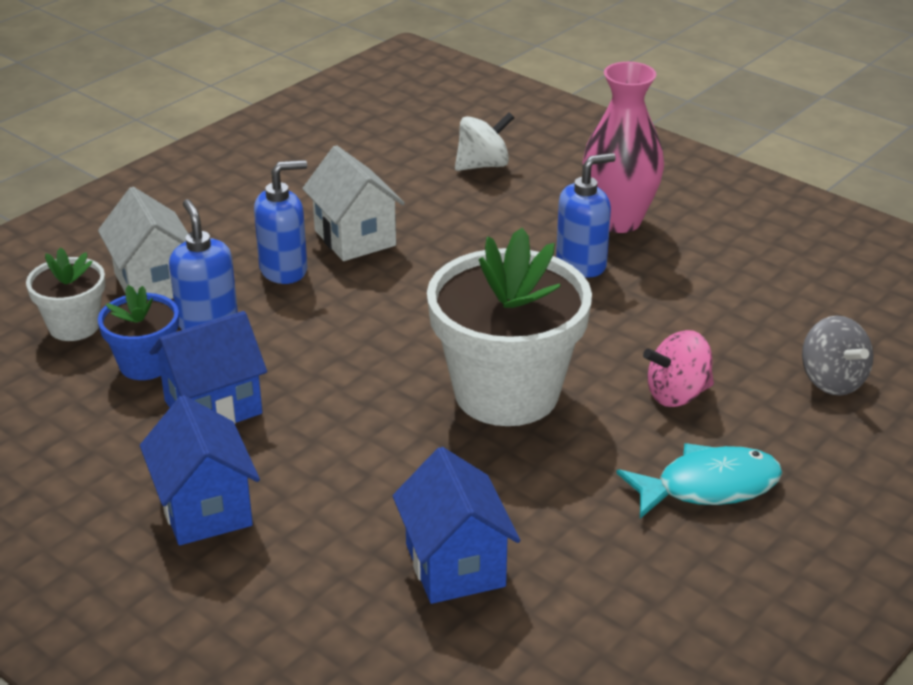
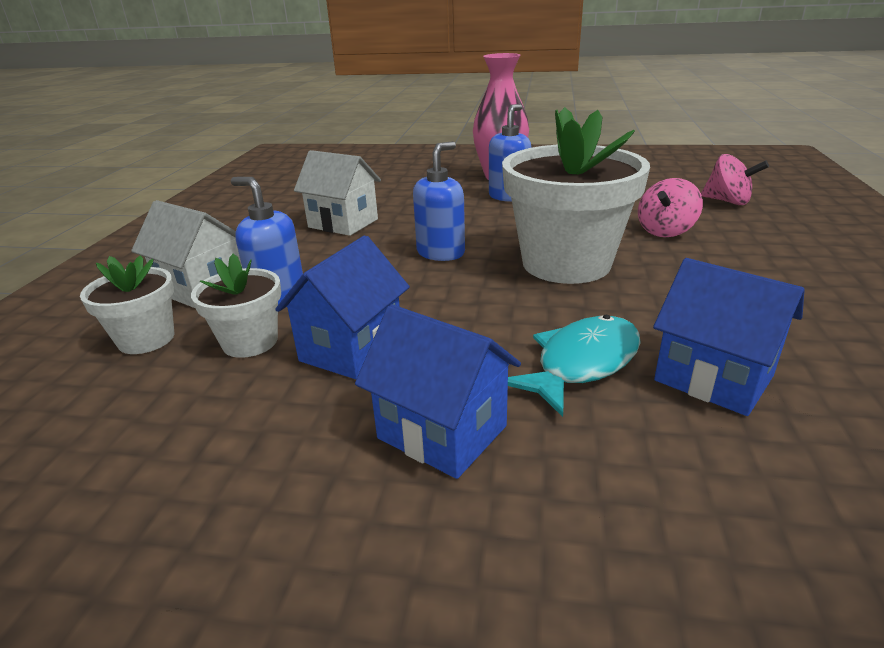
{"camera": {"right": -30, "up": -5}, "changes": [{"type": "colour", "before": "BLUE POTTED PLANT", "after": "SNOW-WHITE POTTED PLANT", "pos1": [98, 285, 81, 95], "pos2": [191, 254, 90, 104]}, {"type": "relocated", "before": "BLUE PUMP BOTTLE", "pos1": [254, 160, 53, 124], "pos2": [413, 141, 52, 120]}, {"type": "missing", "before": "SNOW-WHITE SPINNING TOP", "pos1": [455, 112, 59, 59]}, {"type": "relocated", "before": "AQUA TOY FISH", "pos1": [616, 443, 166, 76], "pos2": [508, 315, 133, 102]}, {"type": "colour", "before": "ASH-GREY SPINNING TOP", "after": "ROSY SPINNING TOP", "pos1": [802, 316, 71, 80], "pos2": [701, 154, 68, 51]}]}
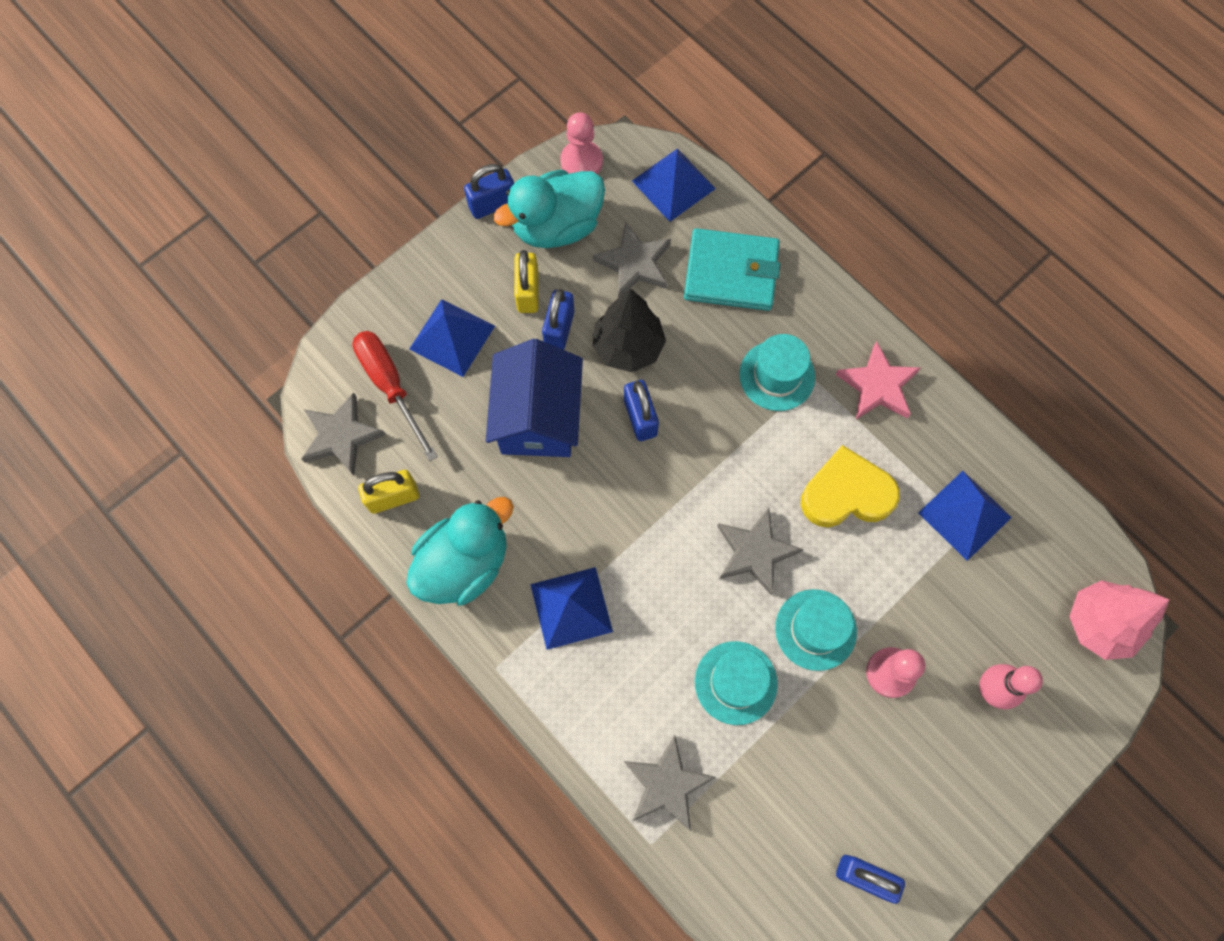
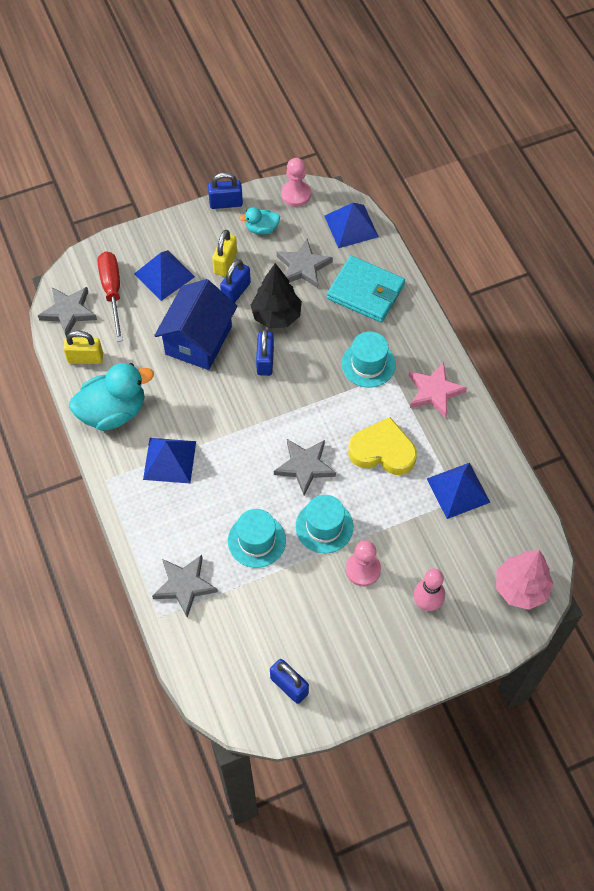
{"camera": {"right": 20, "up": -10}, "changes": [{"type": "size", "before": "AQUA DUCK", "pos1": [493, 170, 112, 78], "pos2": [239, 207, 41, 28], "scale": 0.5}]}
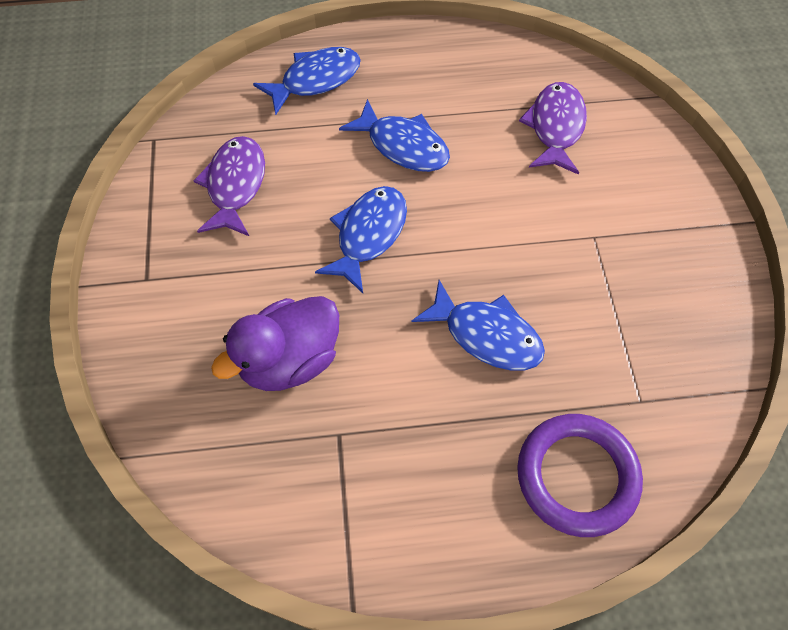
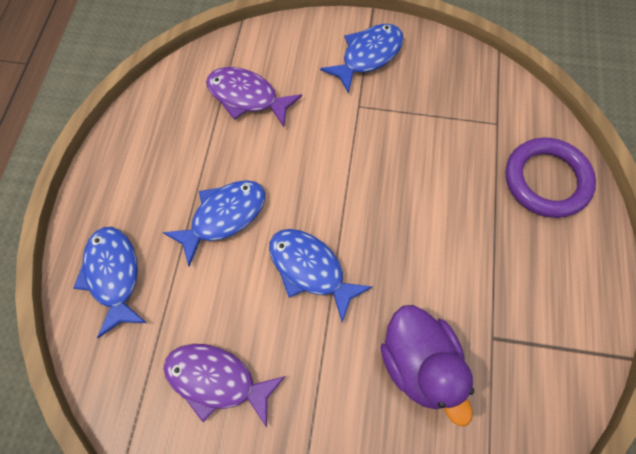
{"camera": {"right": -75, "up": 5}, "changes": [{"type": "relocated", "before": "BLUE TOY FISH", "pos1": [411, 280, 134, 91], "pos2": [320, 24, 84, 70]}]}
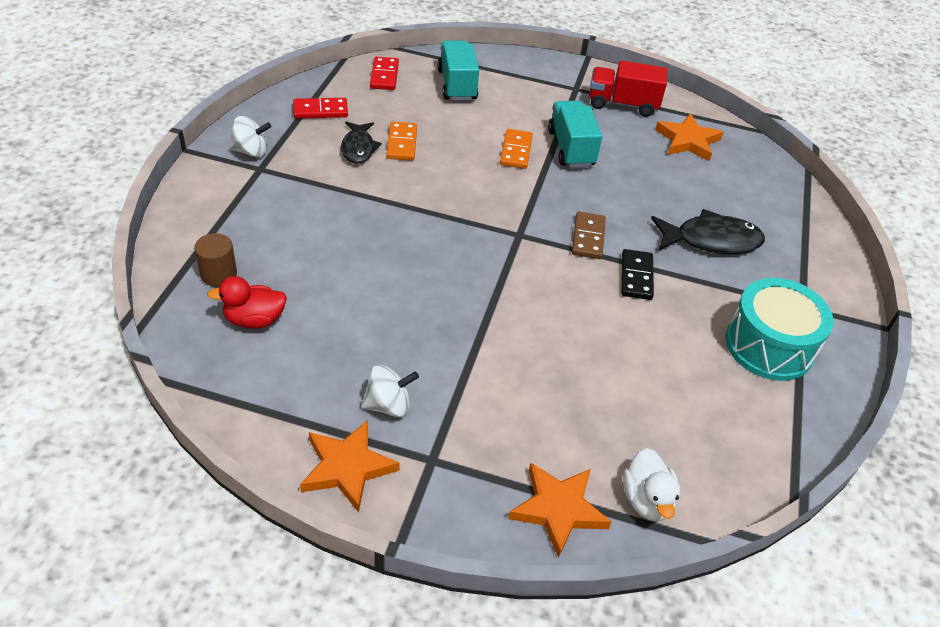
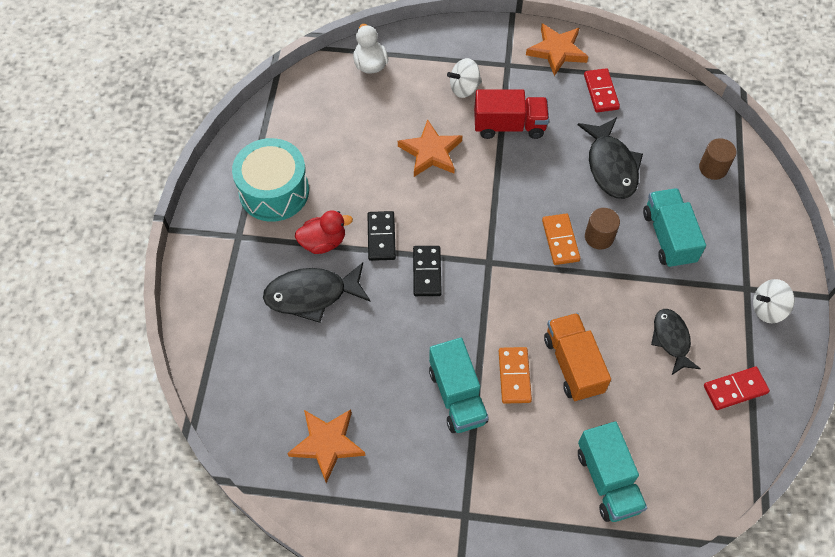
{"camera": {"right": 175, "up": 15}, "changes": [{"type": "relocated", "before": "CRIMSON DUCK", "pos1": [207, 276, 80, 53], "pos2": [295, 210, 58, 44]}, {"type": "relocated", "before": "SNOW-WHITE SPINNING TOP", "pos1": [361, 365, 58, 52], "pos2": [447, 58, 35, 40]}, {"type": "relocated", "before": "CRIMSON DOMINO PIECE", "pos1": [370, 57, 29, 33], "pos2": [584, 68, 36, 44]}, {"type": "relocated", "before": "ORANGE-COLOURED DOMINO PIECE", "pos1": [387, 122, 30, 39], "pos2": [542, 213, 38, 52]}, {"type": "relocated", "before": "ORANGE-COLOURED FIVE-POINTED STAR", "pos1": [508, 463, 104, 95], "pos2": [398, 119, 64, 58]}, {"type": "colour", "before": "BROWN DOMINO PIECE", "after": "JET-BLACK DOMINO PIECE", "pos1": [572, 212, 34, 47], "pos2": [413, 246, 29, 50]}, {"type": "relocated", "before": "CRIMSON LORRY", "pos1": [589, 60, 78, 57], "pos2": [474, 89, 75, 50]}, {"type": "appeared", "after": "ORANGE-COLOURED LORRY", "pos2": [544, 313, 67, 88]}, {"type": "appeared", "after": "JET-BLACK TOY FISH", "pos2": [578, 117, 65, 82]}, {"type": "appeared", "after": "BROWN SOLID CYLINDER", "pos2": [585, 208, 35, 41]}, {"type": "appeared", "after": "AQUA LORRY", "pos2": [643, 188, 63, 80]}]}
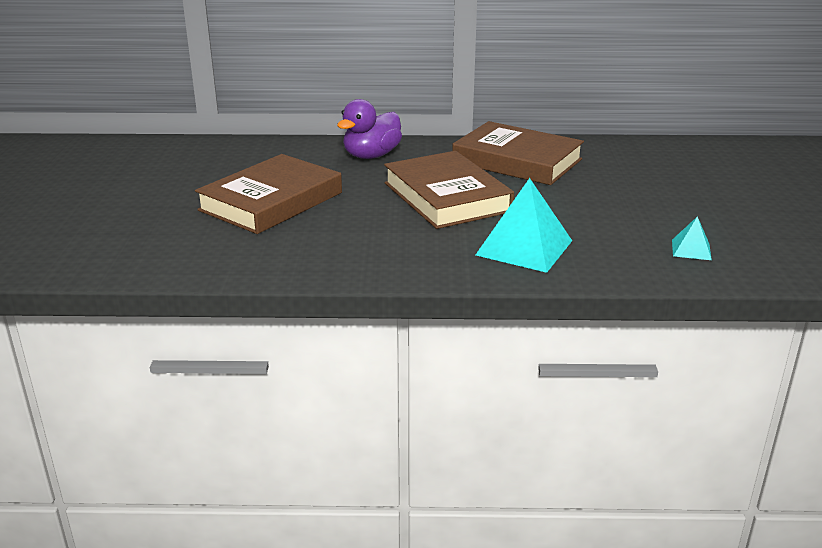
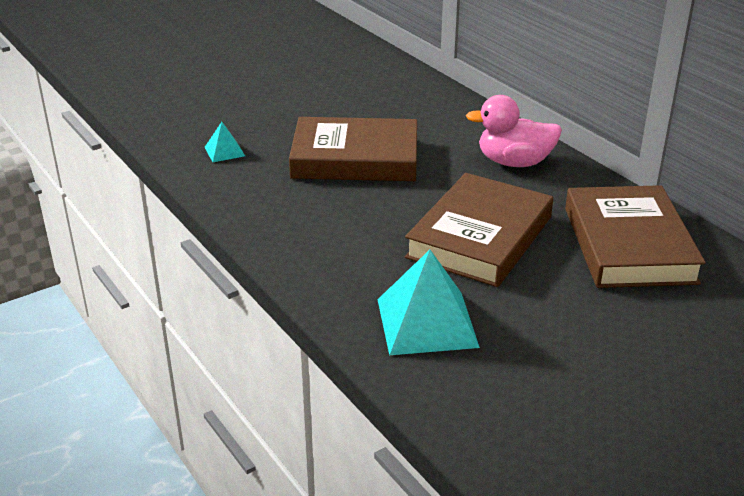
{"camera": {"right": 55, "up": 5}, "changes": [{"type": "colour", "before": "PURPLE DUCK", "after": "ROSY DUCK", "pos1": [337, 99, 65, 60], "pos2": [466, 95, 96, 72]}, {"type": "relocated", "before": "AQUA PYRAMID", "pos1": [672, 216, 40, 44], "pos2": [204, 122, 41, 40]}]}
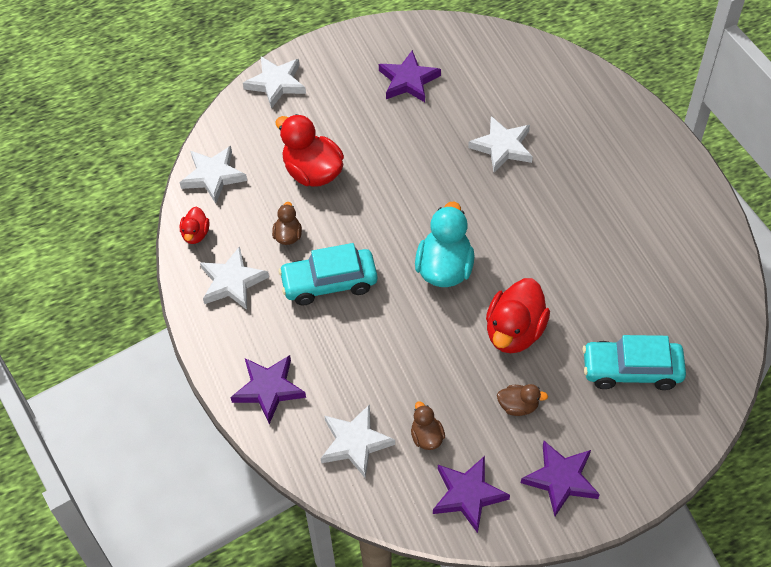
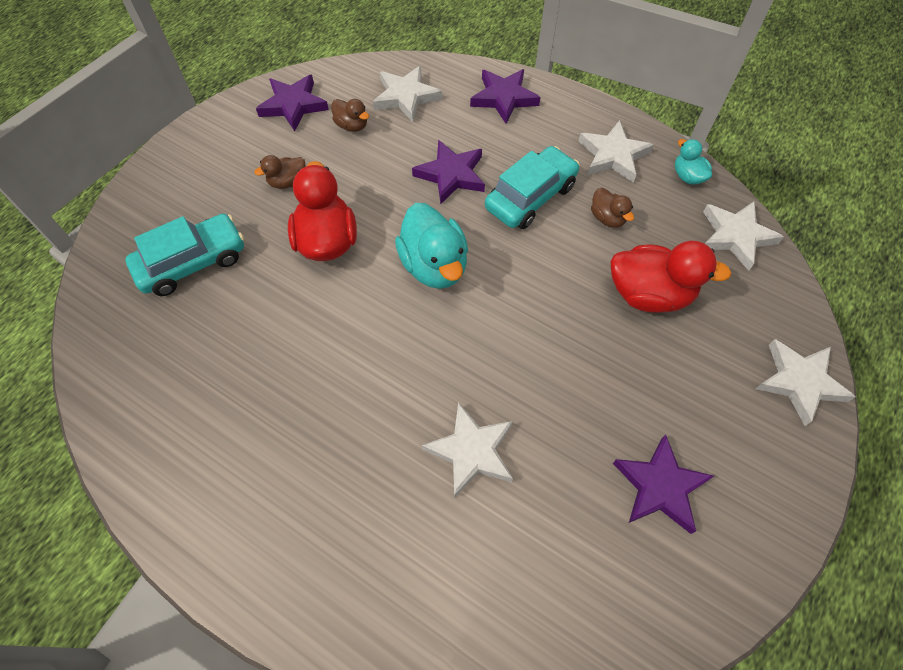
{"camera": {"right": 145, "up": 5}, "changes": [{"type": "colour", "before": "CRIMSON DUCK", "after": "AQUA DUCK", "pos1": [180, 207, 29, 37], "pos2": [675, 139, 37, 46]}, {"type": "relocated", "before": "PURPLE FIVE-POINTED STAR", "pos1": [521, 441, 79, 75], "pos2": [412, 140, 73, 64]}]}
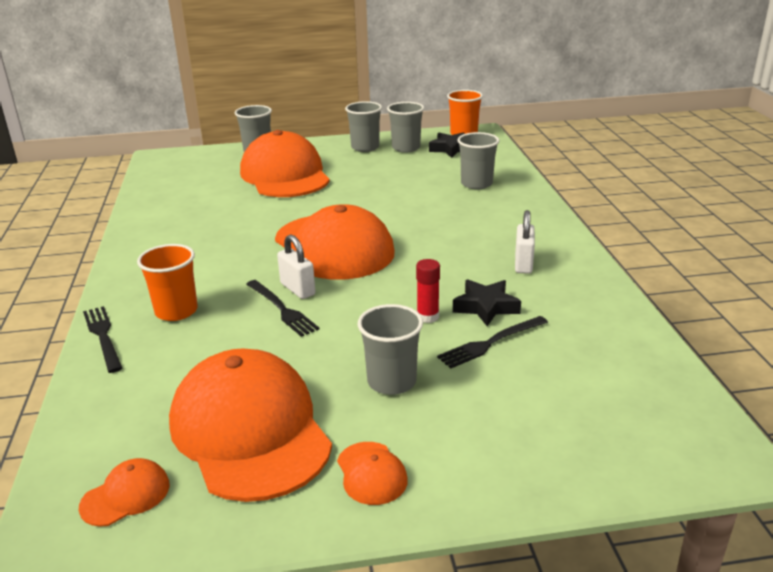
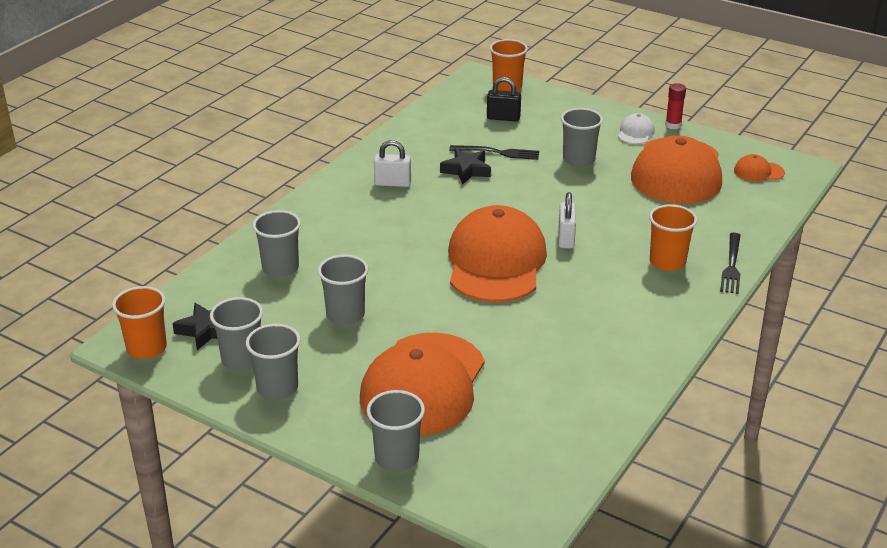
{"camera": {"right": -140, "up": 5}, "changes": [{"type": "missing", "before": "JET-BLACK TABLE FORK", "pos1": [246, 280, 74, 57]}, {"type": "colour", "before": "ORANGE-COLOURED BASEBALL CAP", "after": "SNOW-WHITE BASEBALL CAP", "pos1": [337, 442, 71, 63], "pos2": [618, 113, 37, 31]}, {"type": "relocated", "before": "CRIMSON STICK OF GLUE", "pos1": [416, 259, 24, 64], "pos2": [665, 83, 21, 46]}, {"type": "spun", "before": "SNOW-WHITE LOCK", "pos1": [515, 210, 20, 64], "pos2": [374, 140, 37, 47], "turn": 45}, {"type": "appeared", "after": "ASH-GREY TUMBLER", "pos2": [318, 254, 50, 71]}, {"type": "appeared", "after": "JET-BLACK LOCK", "pos2": [487, 77, 34, 45]}, {"type": "appeared", "after": "ORANGE-COLOURED TUMBLER", "pos2": [490, 39, 38, 52]}]}
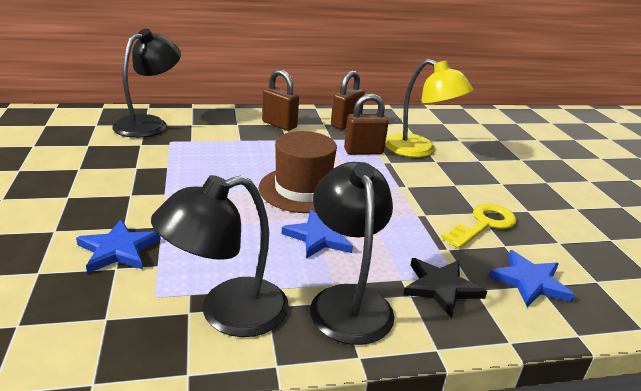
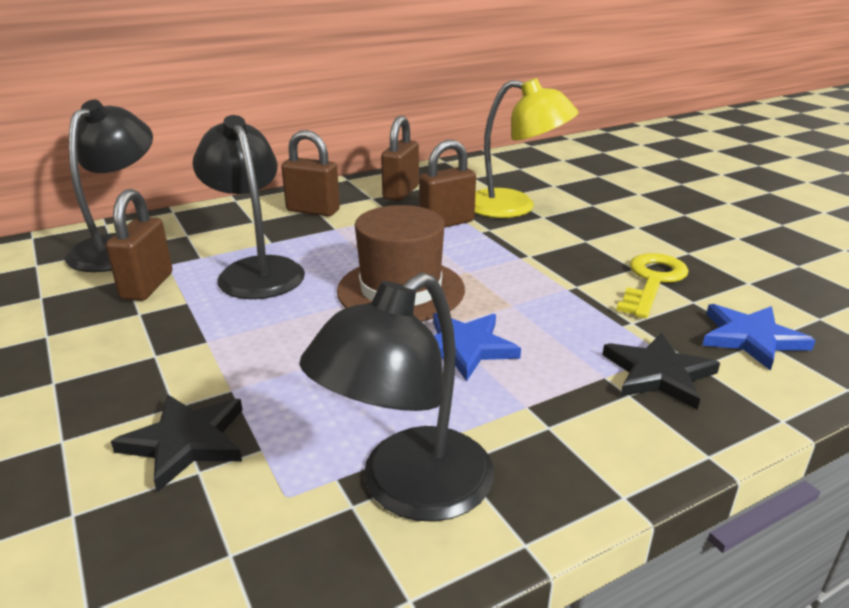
{"camera": {"right": -15, "up": 0}, "changes": [{"type": "colour", "before": "BLUE FIVE-POINTED STAR", "after": "JET-BLACK FIVE-POINTED STAR", "pos1": [76, 220, 85, 54], "pos2": [111, 395, 132, 97]}, {"type": "relocated", "before": "JET-BLACK READING LAMP", "pos1": [310, 162, 84, 183], "pos2": [193, 115, 112, 184]}, {"type": "appeared", "after": "BROWN LOCK", "pos2": [106, 189, 66, 112]}]}
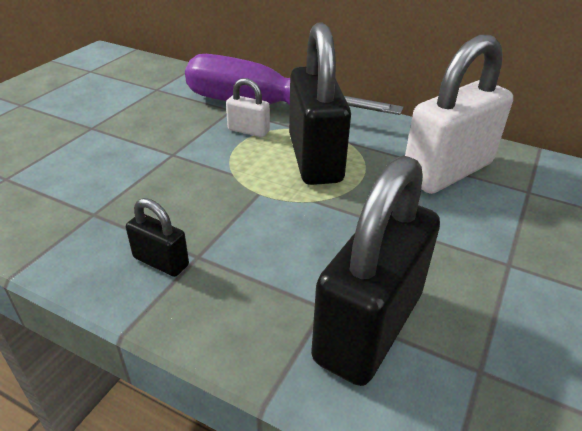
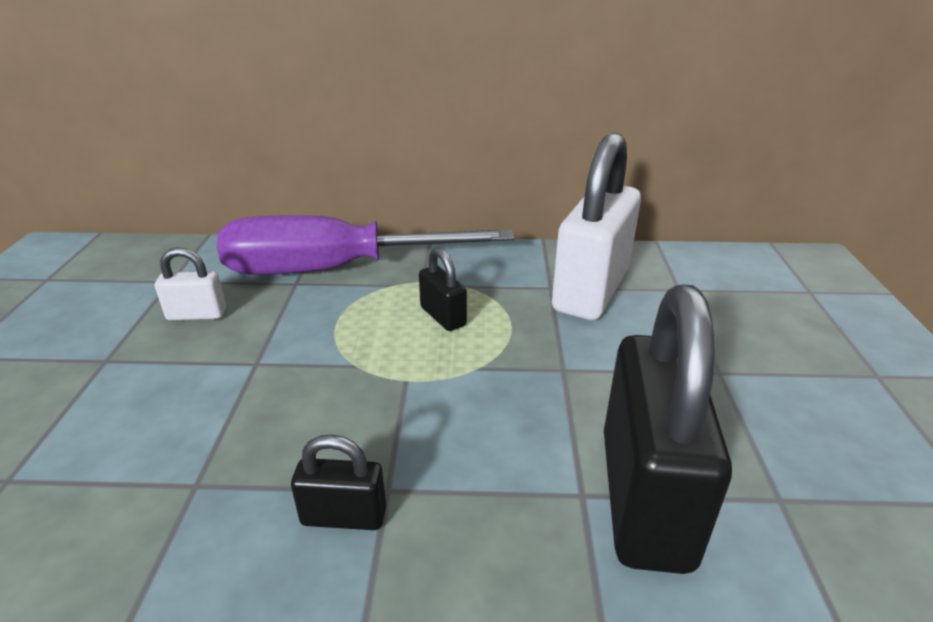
{"camera": {"right": -25, "up": -5}, "changes": [{"type": "relocated", "before": "SNOW-WHITE LOCK", "pos1": [226, 78, 44, 59], "pos2": [155, 247, 71, 73]}, {"type": "size", "before": "JET-BLACK LOCK", "pos1": [289, 23, 62, 162], "pos2": [419, 248, 48, 83], "scale": 0.45}]}
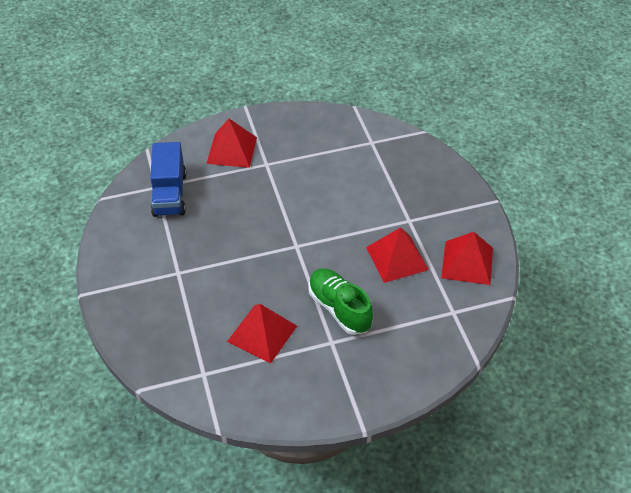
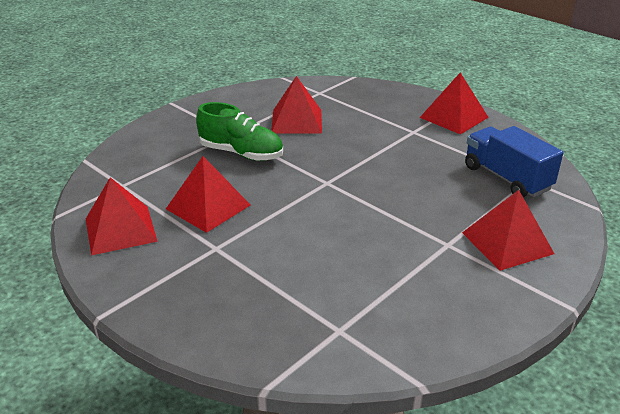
{"camera": {"right": 150, "up": -15}, "changes": [{"type": "appeared", "after": "CRIMSON PYRAMID", "pos2": [420, 73, 69, 62]}]}
